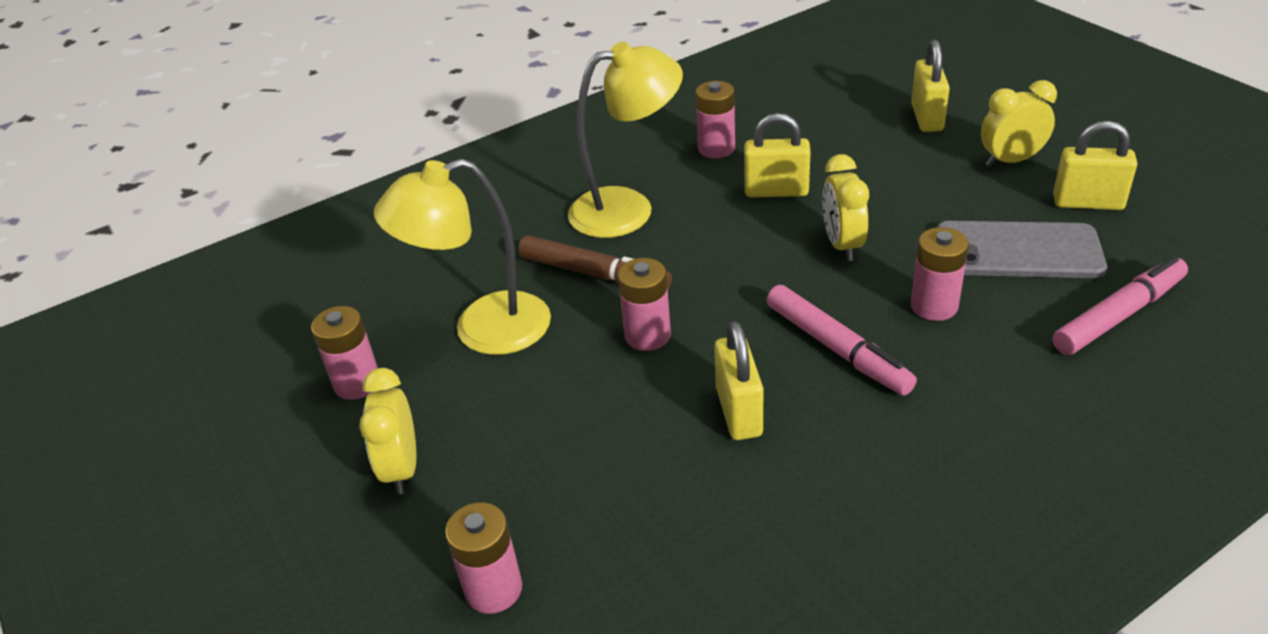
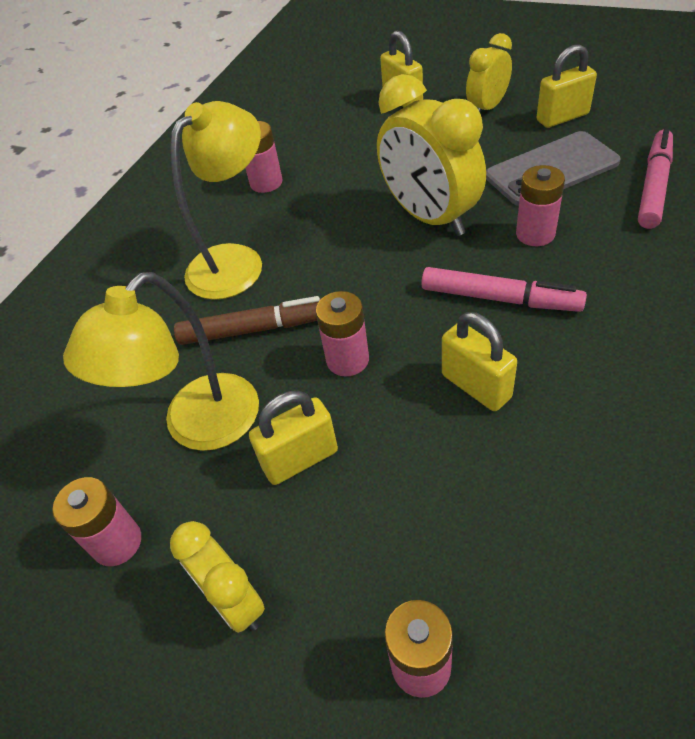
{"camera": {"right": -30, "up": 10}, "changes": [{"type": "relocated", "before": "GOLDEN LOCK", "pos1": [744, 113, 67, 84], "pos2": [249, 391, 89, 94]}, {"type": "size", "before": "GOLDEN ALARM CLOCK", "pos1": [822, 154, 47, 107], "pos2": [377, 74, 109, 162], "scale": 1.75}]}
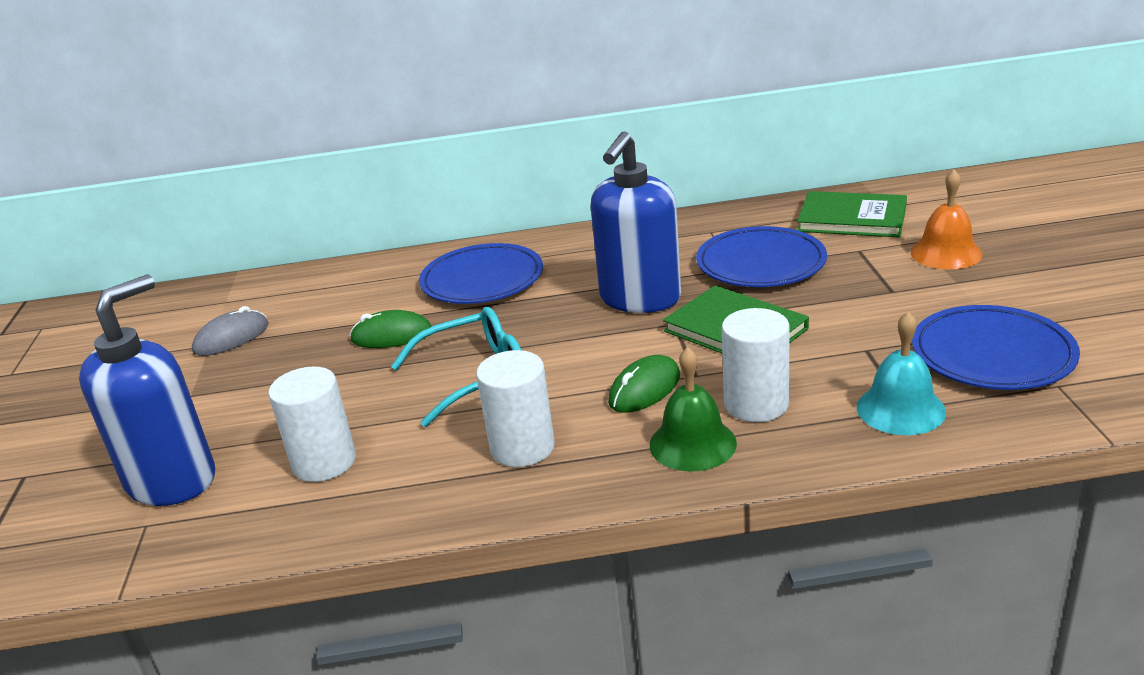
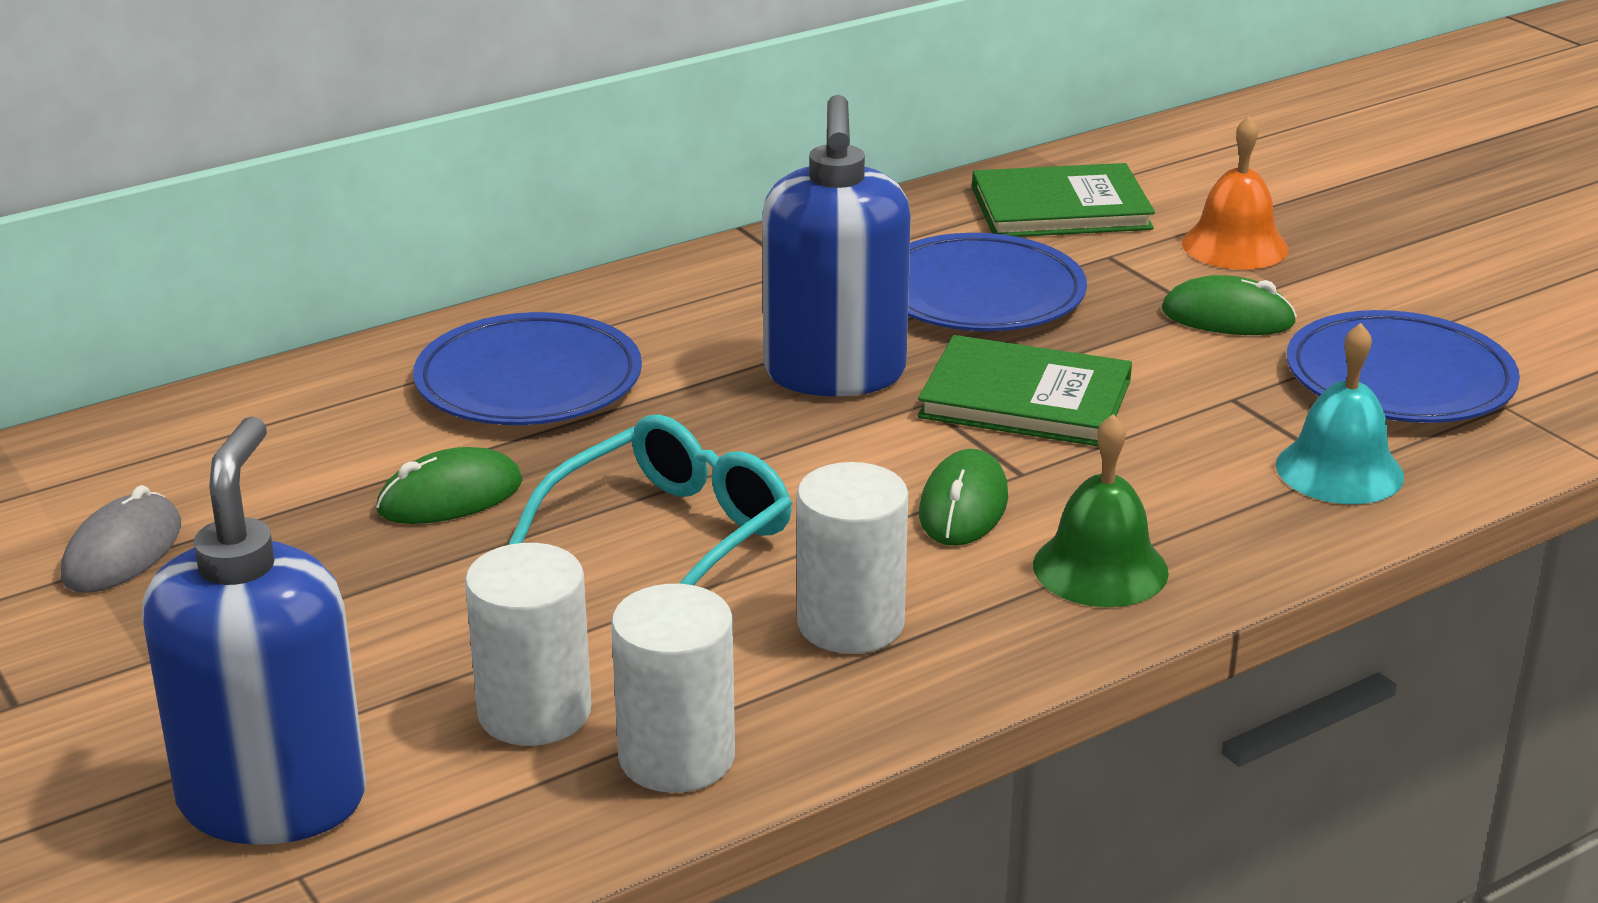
{"camera": {"right": -30, "up": 0}, "changes": [{"type": "relocated", "before": "SNOW-WHITE SOLID CYLINDER", "pos1": [722, 308, 68, 114], "pos2": [611, 584, 124, 209]}, {"type": "appeared", "after": "GREEN MOUSE", "pos2": [1162, 275, 135, 60]}]}
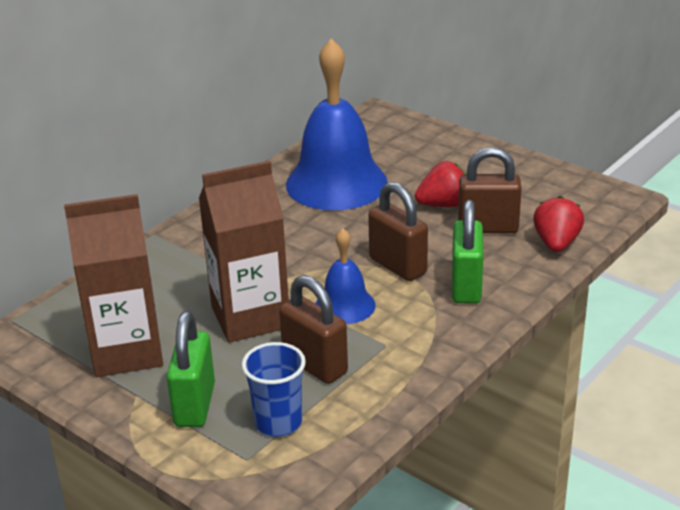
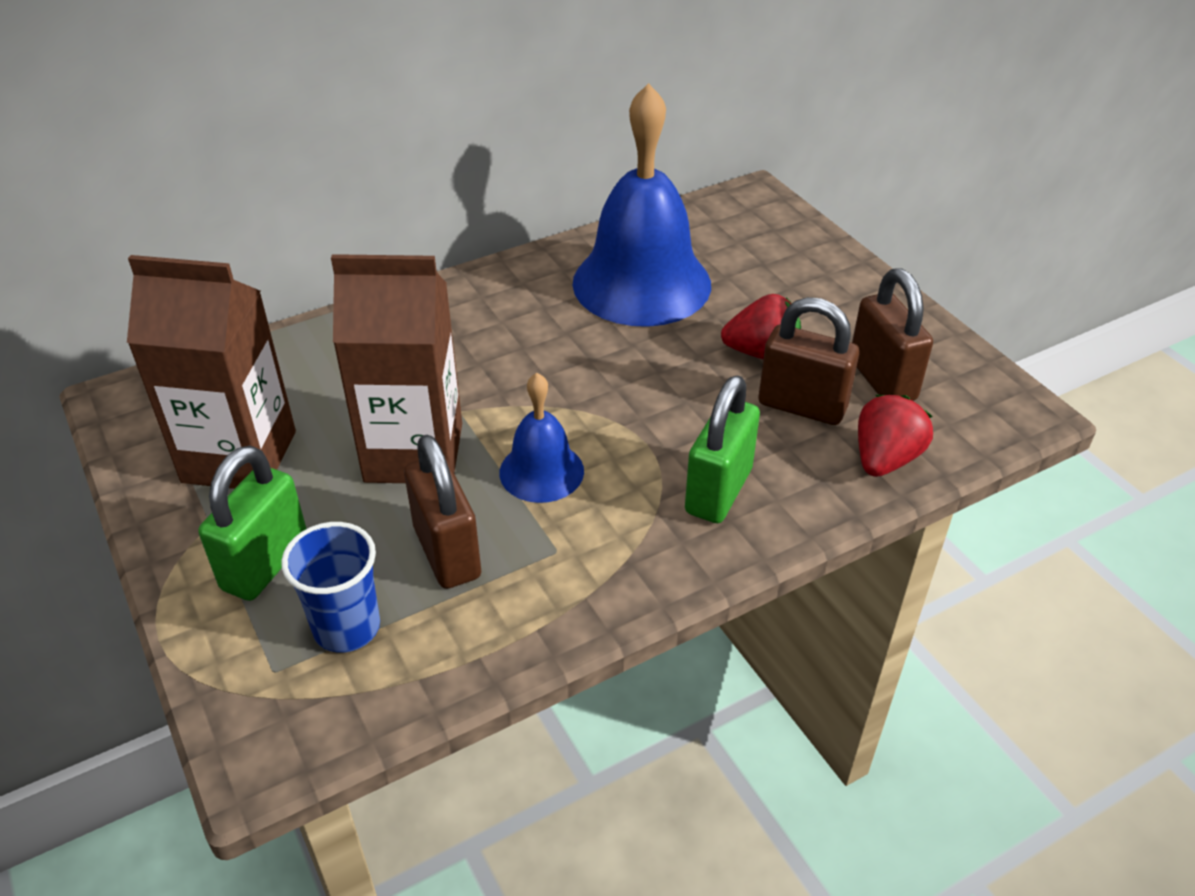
{"camera": {"right": 20, "up": 10}, "changes": [{"type": "relocated", "before": "BROWN LOCK", "pos1": [368, 182, 60, 99], "pos2": [852, 268, 81, 133]}]}
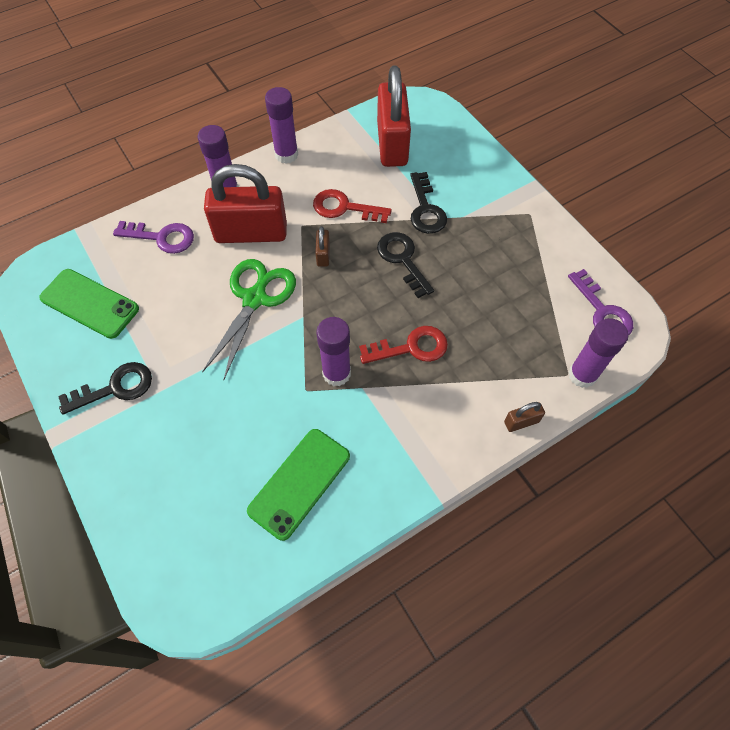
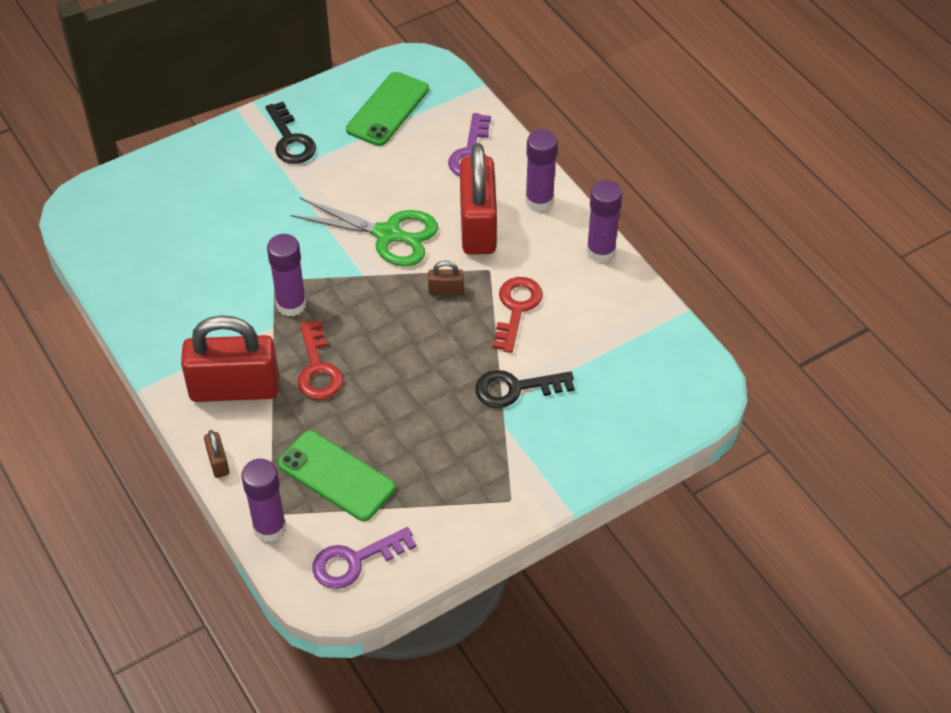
{"camera": {"right": 90, "up": -10}, "changes": [{"type": "relocated", "before": "GREEN MOBILE PHONE", "pos1": [247, 429, 103, 112], "pos2": [278, 431, 117, 90]}, {"type": "relocated", "before": "CRIMSON LOCK", "pos1": [377, 66, 34, 101], "pos2": [181, 315, 98, 87]}, {"type": "missing", "before": "JET-BLACK LATCHKEY", "pos1": [377, 232, 57, 66]}]}
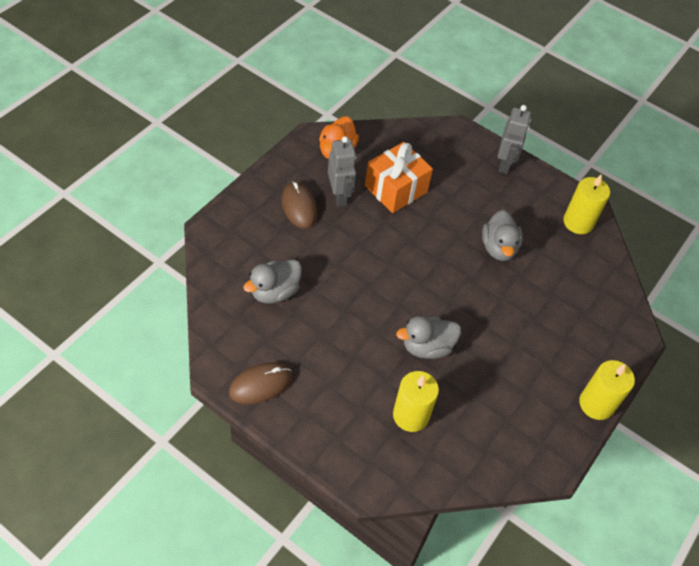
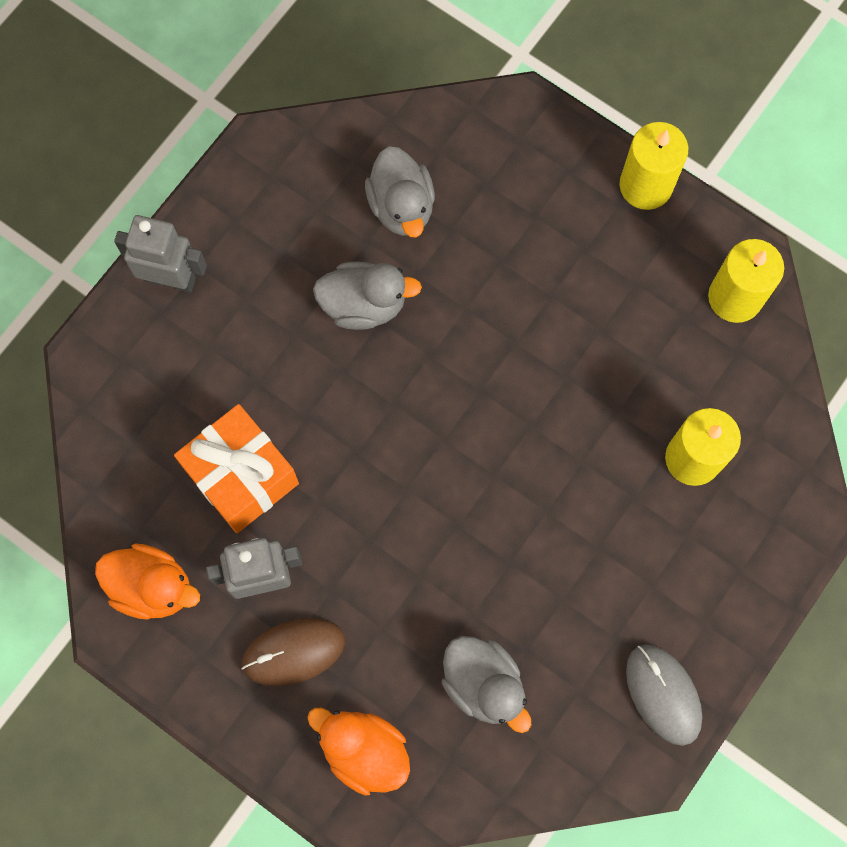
{"camera": {"right": -85, "up": 20}, "changes": [{"type": "colour", "before": "BROWN MOUSE", "after": "ASH-GREY MOUSE", "pos1": [229, 363, 64, 41], "pos2": [626, 644, 76, 102]}, {"type": "relocated", "before": "ASH-GREY DUCK", "pos1": [396, 316, 65, 43], "pos2": [365, 146, 70, 91]}, {"type": "relocated", "before": "GOLDEN PILLAR CANDLE", "pos1": [563, 174, 47, 60], "pos2": [708, 239, 76, 84]}, {"type": "appeared", "after": "ORANGE-COLOURED DUCK", "pos2": [307, 708, 103, 88]}]}
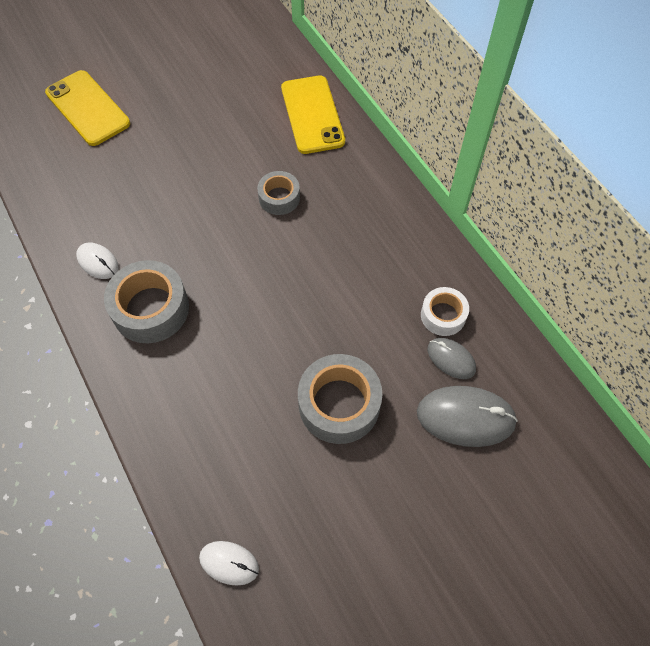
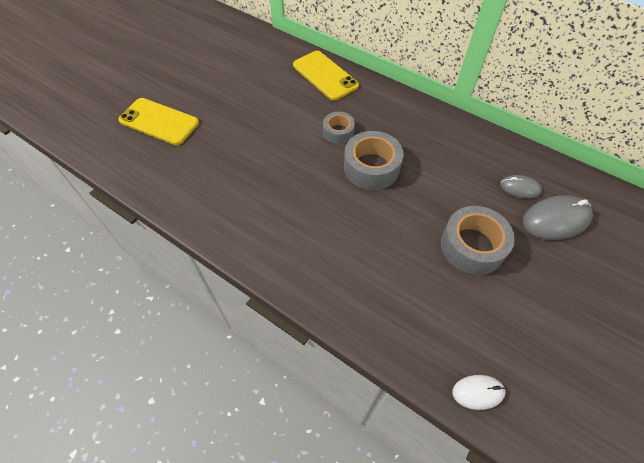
{"camera": {"right": -25, "up": -5}, "changes": [{"type": "missing", "before": "SNOW-WHITE MOUSE", "pos1": [76, 243, 43, 36]}, {"type": "relocated", "before": "ASH-GREY STICKY TAPE", "pos1": [104, 260, 85, 83], "pos2": [344, 131, 60, 59]}, {"type": "missing", "before": "SNOW-WHITE STICKY TAPE", "pos1": [421, 287, 48, 49]}]}
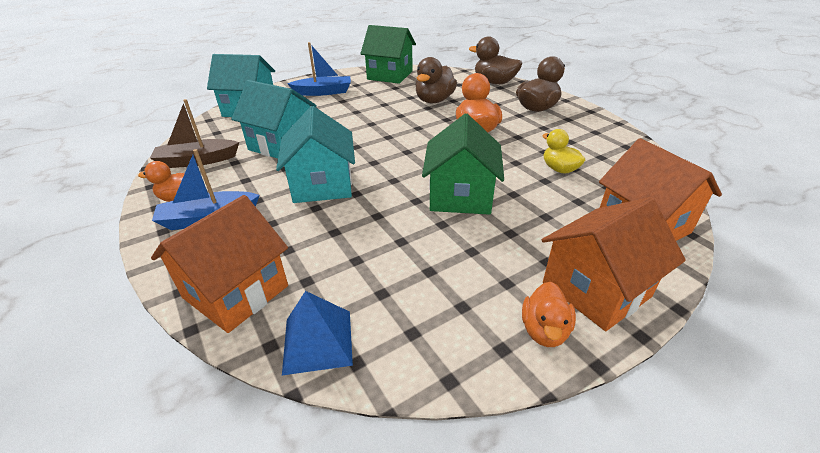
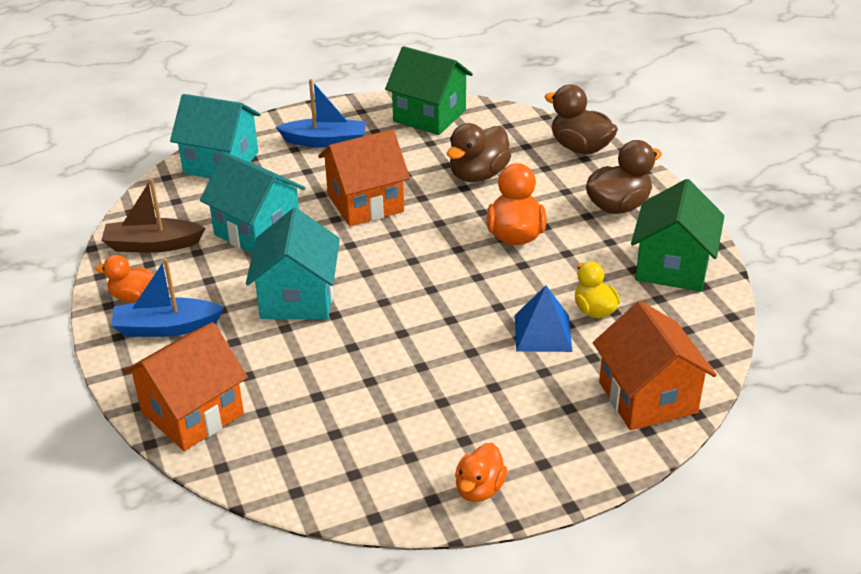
{"camera": {"right": 10, "up": 0}, "changes": [{"type": "relocated", "before": "BLUE PYRAMID", "pos1": [282, 291, 71, 84], "pos2": [515, 285, 57, 67]}, {"type": "relocated", "before": "GREEN HOUSE", "pos1": [422, 114, 82, 101], "pos2": [631, 179, 94, 113]}, {"type": "relocated", "before": "ORANGE-COLOURED HOUSE", "pos1": [542, 197, 144, 134], "pos2": [318, 129, 92, 97]}]}
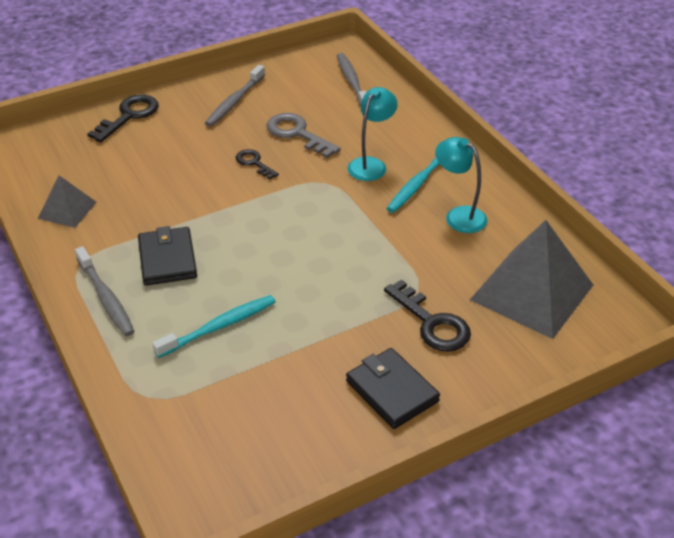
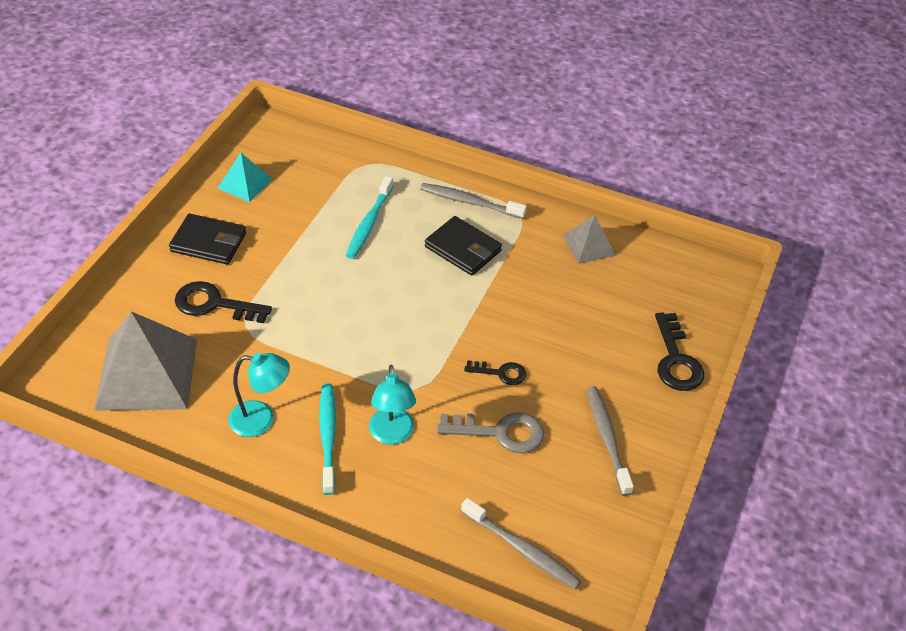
{"camera": {"right": 140, "up": 5}, "changes": [{"type": "appeared", "after": "AQUA PYRAMID", "pos2": [217, 153, 55, 49]}]}
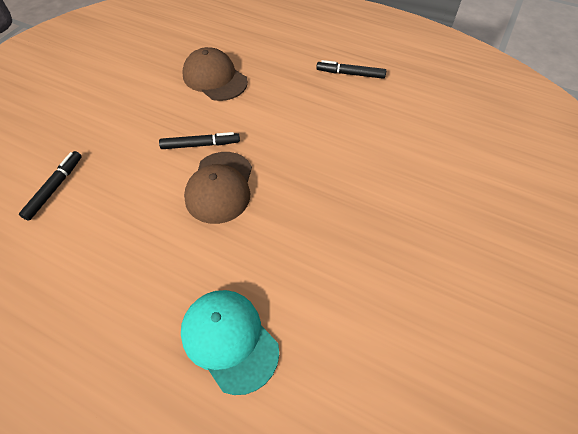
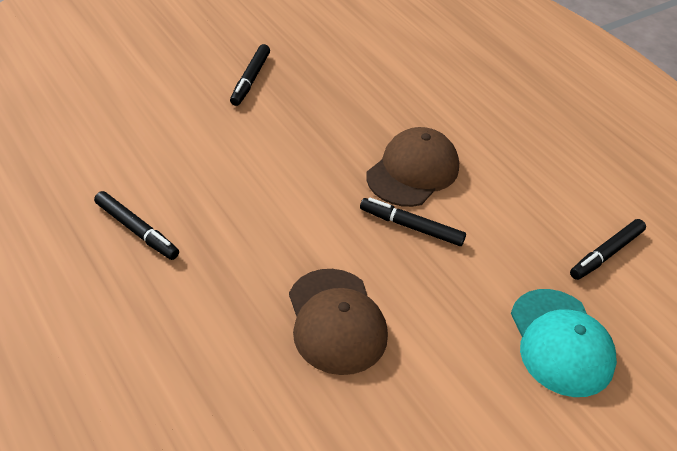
{"camera": {"right": -155, "up": -10}, "changes": [{"type": "relocated", "before": "AQUA BASEBALL CAP", "pos1": [181, 290, 98, 105], "pos2": [511, 289, 106, 108]}, {"type": "appeared", "after": "JET-BLACK MARKER", "pos2": [230, 44, 40, 62]}]}
